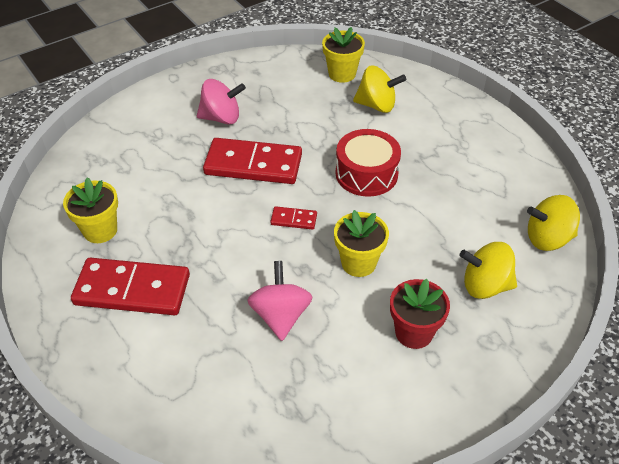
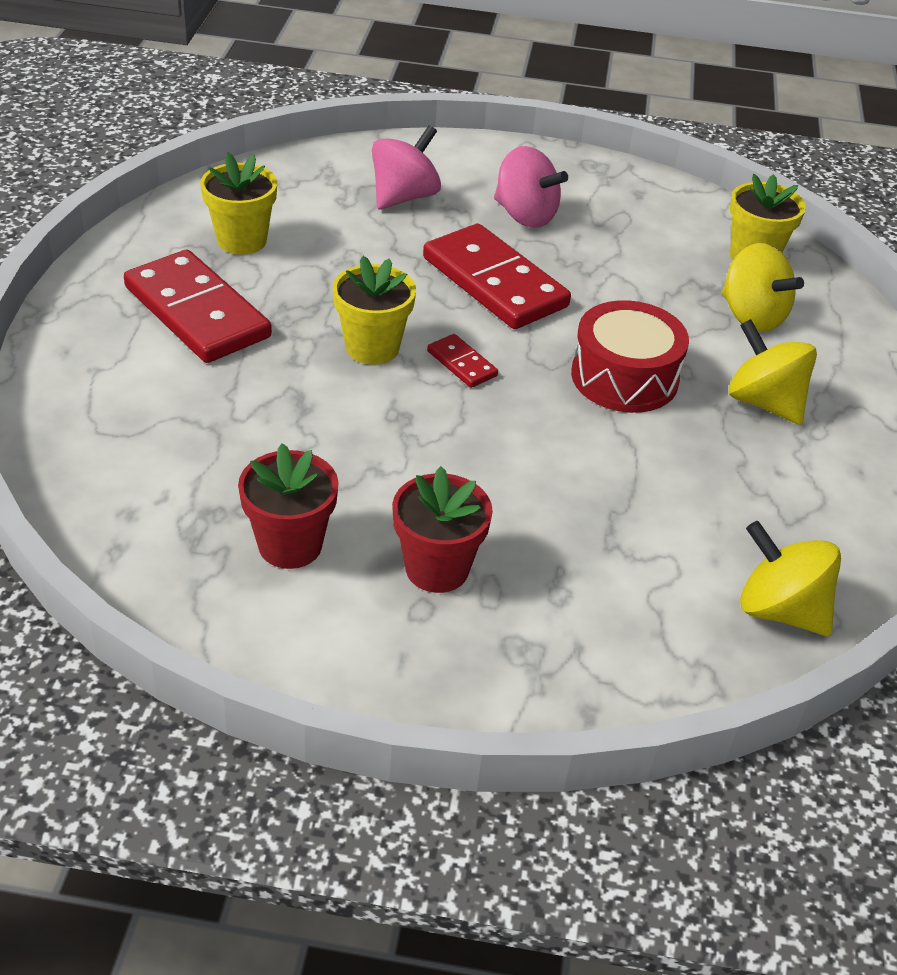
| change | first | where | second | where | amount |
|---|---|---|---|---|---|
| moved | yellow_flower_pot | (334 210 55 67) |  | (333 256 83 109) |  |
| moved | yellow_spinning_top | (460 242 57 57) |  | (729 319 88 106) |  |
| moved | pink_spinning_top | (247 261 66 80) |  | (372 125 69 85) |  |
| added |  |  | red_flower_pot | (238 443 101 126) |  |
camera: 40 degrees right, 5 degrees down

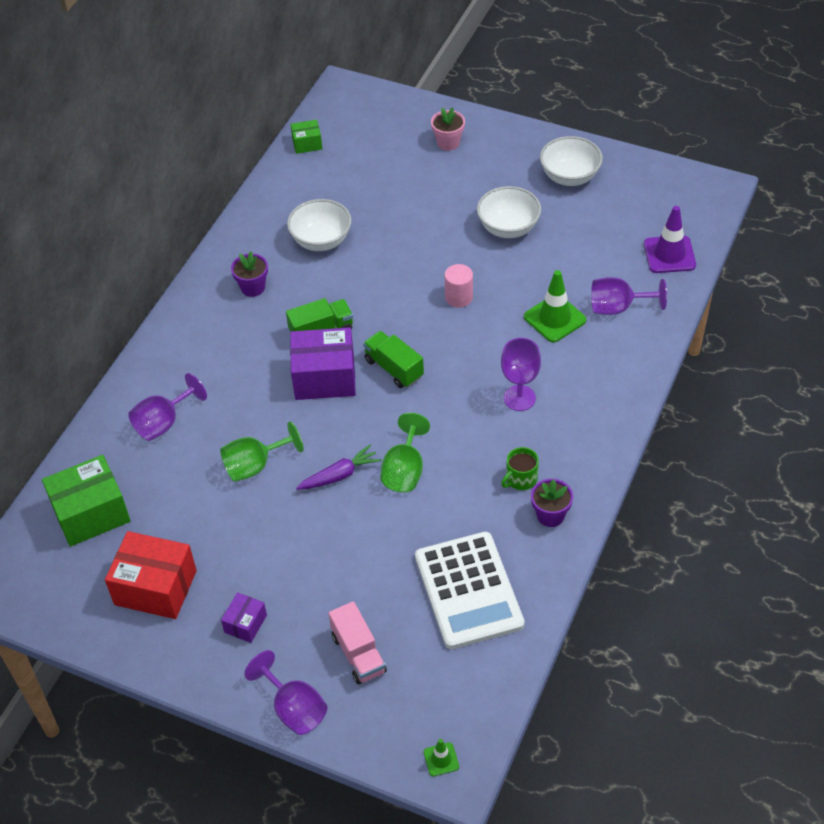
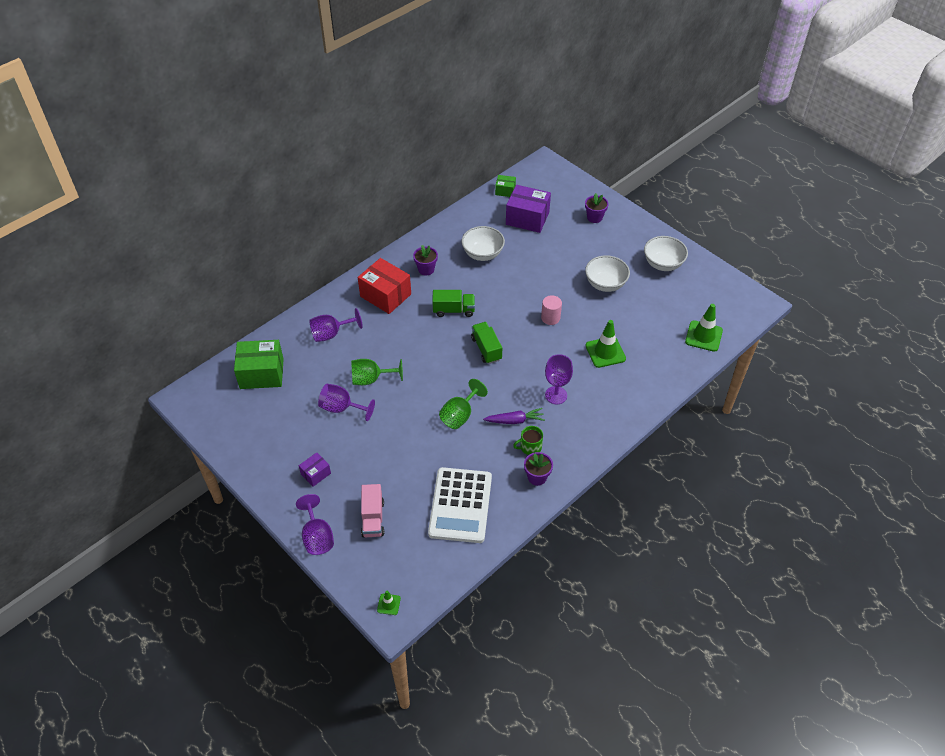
| change | first | where | second | where | amount |
|---|---|---|---|---|---|
| recoloured | pink_flower_pot | (431 107 34 44) | purple_flower_pot | (585 193 24 30) |  |
| recoloured | purple_traffic_cone | (644 206 52 67) | green_traffic_cone | (685 304 38 48) |  |
| moved | purple_goblet | (591 277 76 38) |  | (318 384 57 37) |  |
| moved | purple_box | (290 327 66 73) |  | (506 185 45 48) |  |
| moved | purple_carrot | (296 444 85 46) |  | (483 408 62 16) |  |
| moved | red_box | (105 531 92 88) |  | (358 258 53 56) |  |
camera: 20 degrees right, 0 degrees up

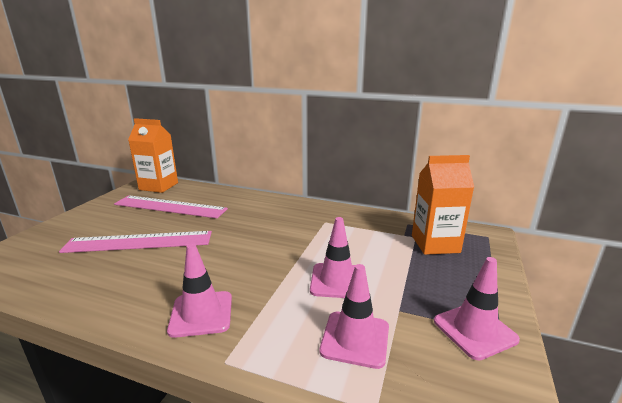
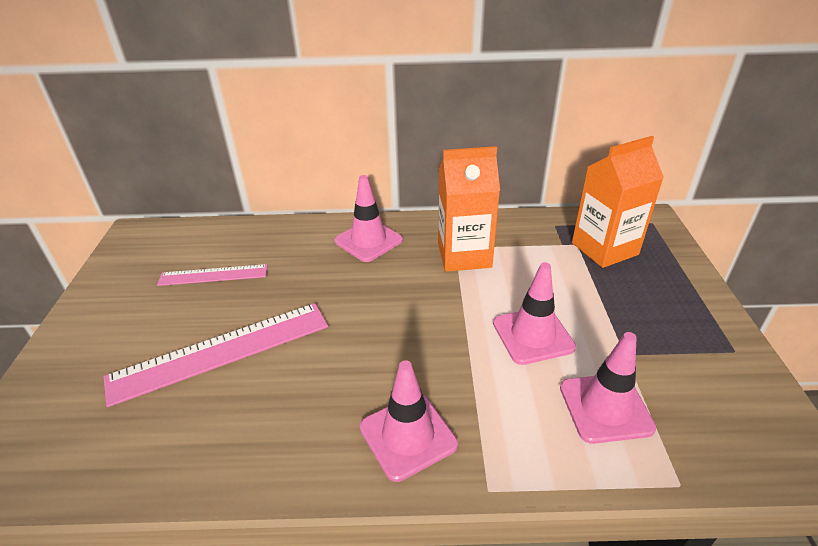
| change | first | where | second | where | amount |
|---|---|---|---|---|---|
| moved | orange_carton | (128 118 50 75) |  | (438 146 62 126) |  |
| resized | pink_ruler | (114 195 114 23) |  | (157 264 111 22) | x0.58 |
| moved | pink_traffic_cone | (434 257 86 103) |  | (335 175 68 87) |  |
camera: 20 degrees left, 15 degrees up

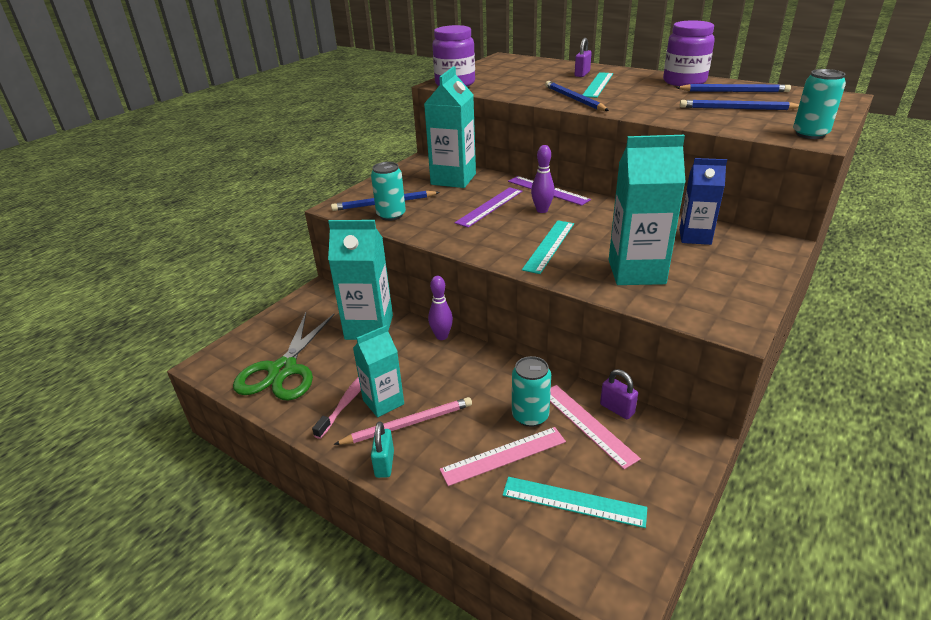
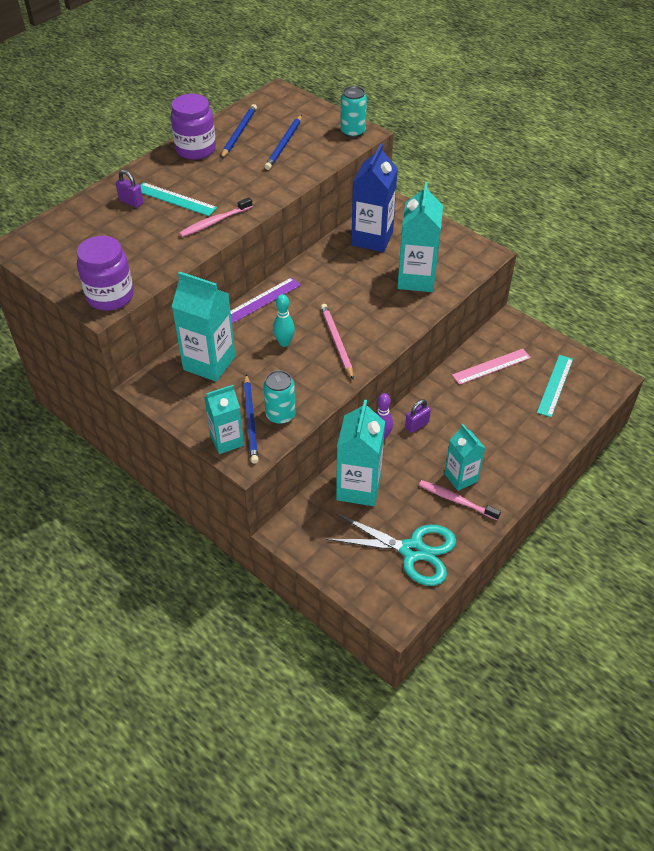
| change | first | where | second | where | amount |
|---|---|---|---|---|---|
| replaced | blue_pencil | (545 81 64 30) | pink_toothbrush | (179 197 74 40) |  |
| removed | purple_bowling_pin | (531 145 24 68) |  |  |  |
| resized | blue_carton | (679 158 48 87) |  | (351 143 47 109) | x1.57 |
| replaced | purple_ruler | (455 187 68 41) | turquoise_bowling_pin | (273 294 22 53) |  |
| removed | turquoise_ruler | (522 220 52 54) |  |  |  |
| recoloured | green_scissors | (233 313 102 88) | turquoise_scissors | (326 513 130 73) |  |
| removed | turquoise_can | (512 356 39 71) |  |  |  |
| moved | purple_padlock | (600 369 38 50) |  | (405 399 26 34) |  |
| moved | pink_pencil | (333 397 139 48) |  | (321 304 33 75) |  |
| removed | turquoise_padlock | (371 421 23 57) |  |  |  |
| removed | pink_ruler | (440 427 126 59) |  |  |  |
| added |  |  | turquoise_carton | (204 385 40 69) |  |
camera: 85 degrees left, 15 degrees up

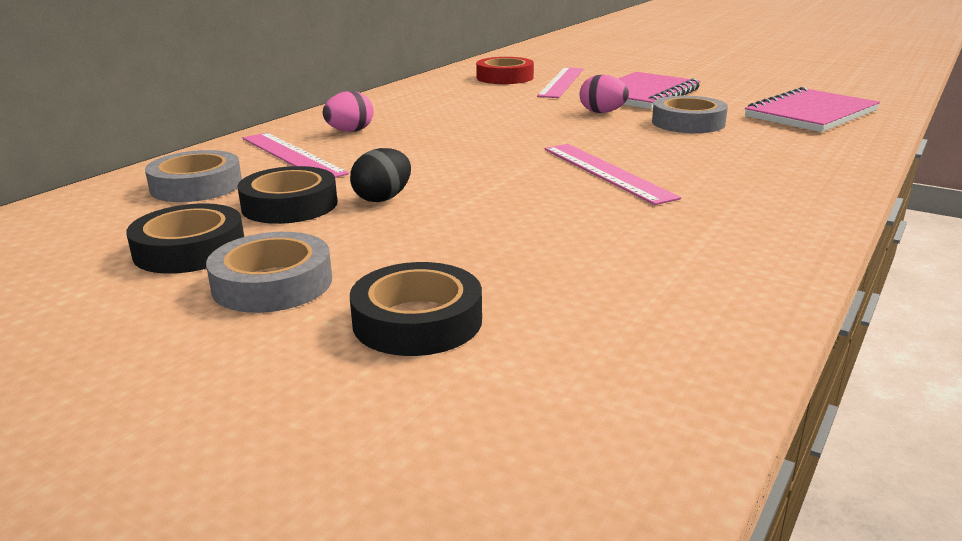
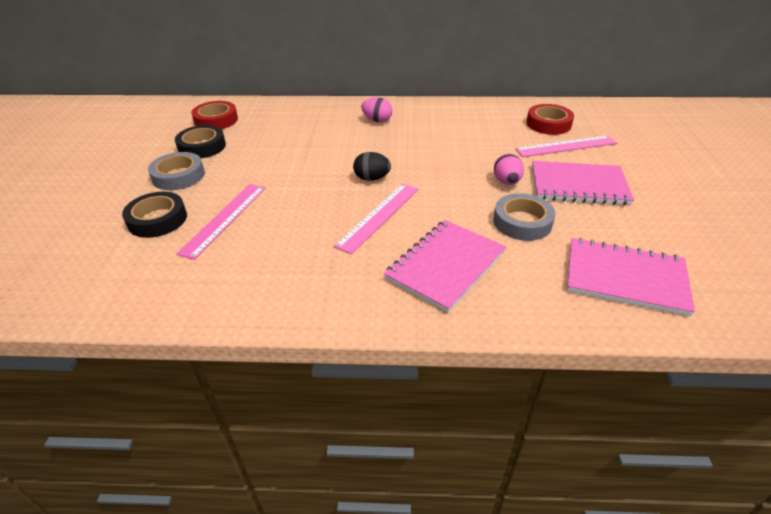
| change | first | where | second | where | amount |
|---|---|---|---|---|---|
| moved | pink_ruler | (243 133 106 45) |  | (176 184 90 76) |  |
| moved | black_egg | (350 148 61 54) |  | (353 152 38 29) |  |
| removed | grey_tape | (145 150 97 52) |  |  |  |
| removed | black_tape | (237 166 100 58) |  |  |  |
| added |  |  | red_tape | (191 101 47 28) |  |
| added |  |  | pink_notebook | (384 220 122 93) |  |
camera: 60 degrees right, 15 degrees up

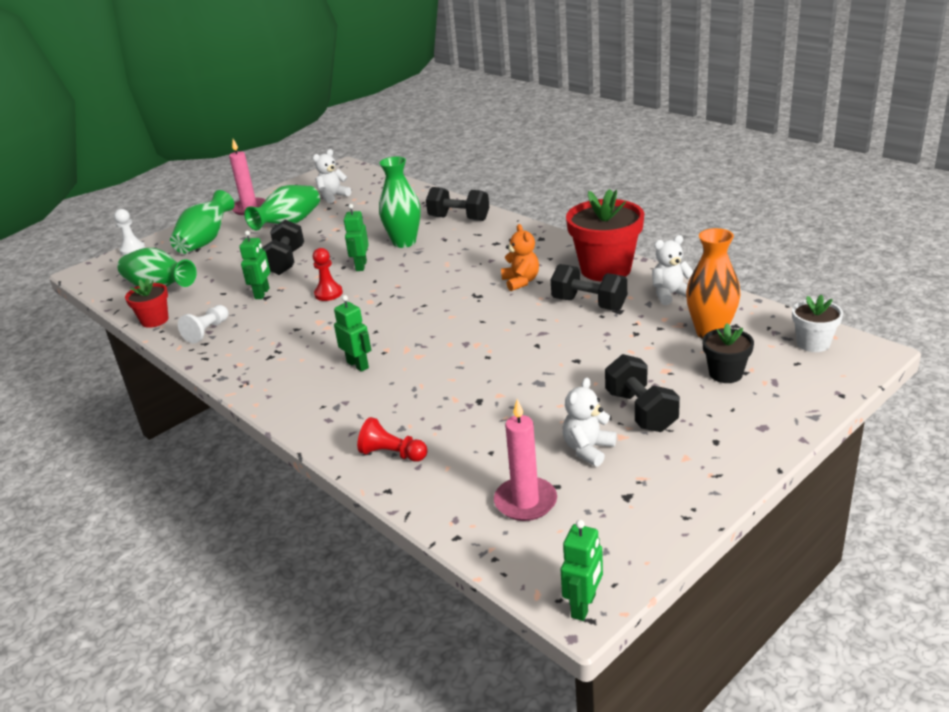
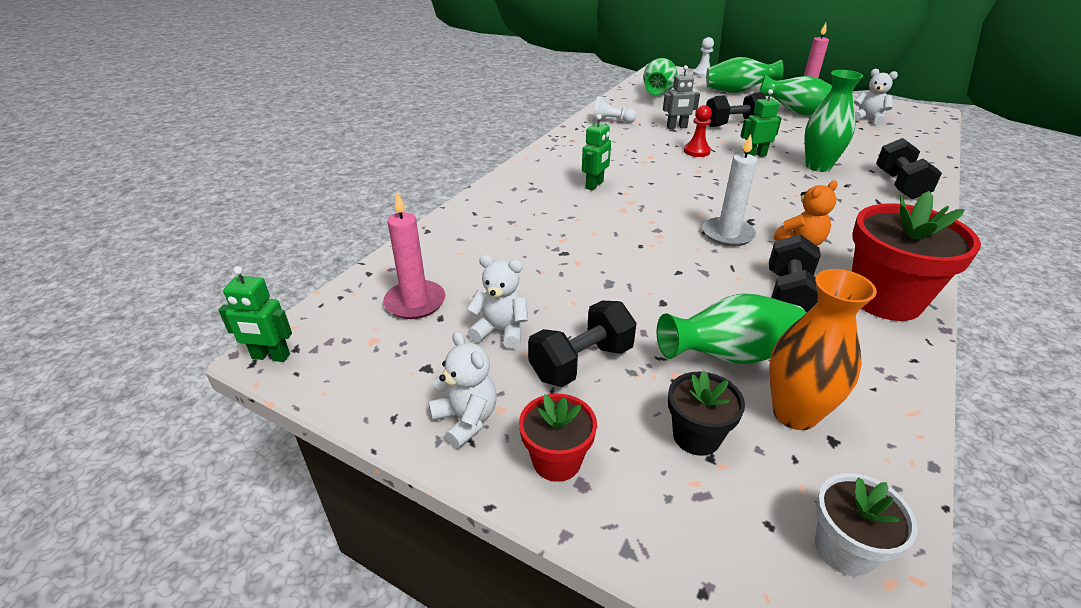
| change | first | where | second | where | amount |
|---|---|---|---|---|---|
| recoloured | green_robot | (239 231 31 68) | grey_robot | (663 65 37 64) |  |
| moved | white_teddy_bear | (652 235 41 70) |  | (428 331 69 117) |  |
| moved | red_flower_pot | (125 278 43 50) |  | (519 394 78 88) |  |
| removed | red_pawn | (357 417 71 45) |  |  |  |
| added |  |  | white_candle | (703 134 54 112) |  |
| added |  |  | green_vase | (657 293 149 71) |  |
camera: 70 degrees right, 5 degrees up

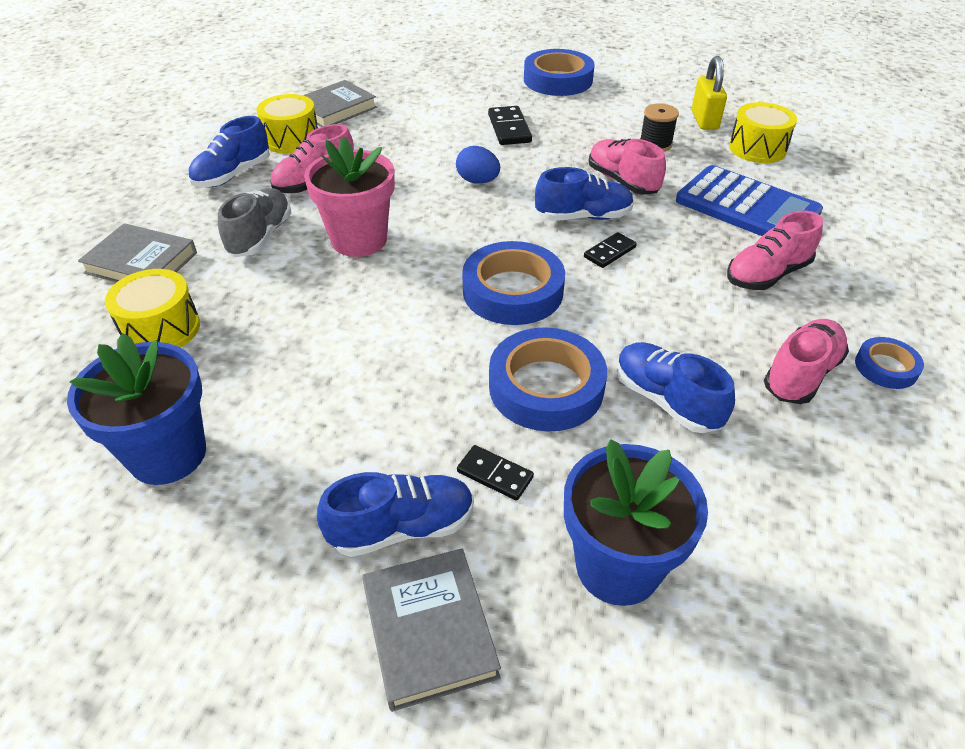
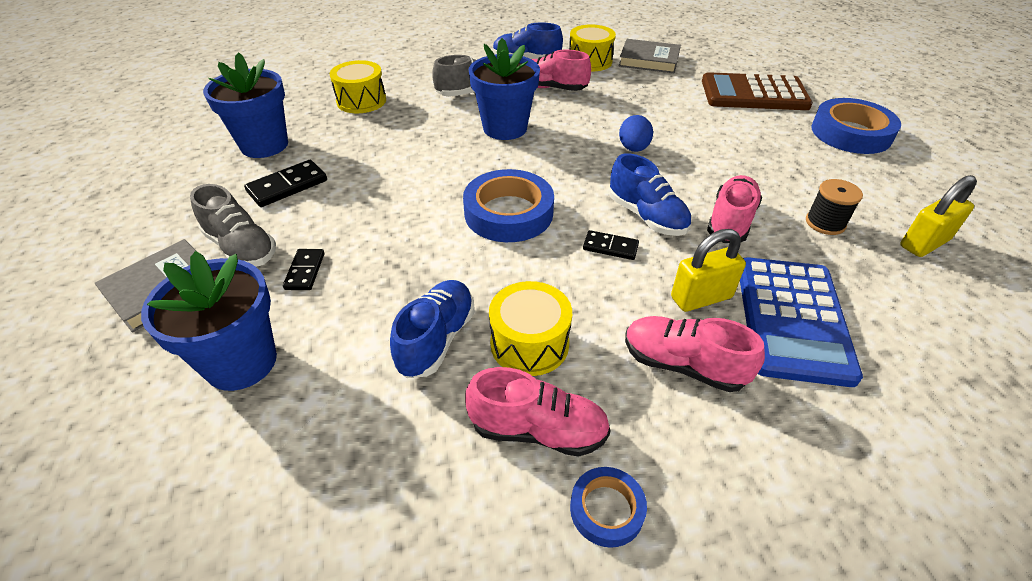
| change | first | where | second | where | amount |
|---|---|---|---|---|---|
| moved | yellow_drum | (729 102 68 61) |  | (489 281 83 95) |  |
| moved | black_domino | (488 106 44 39) |  | (244 160 83 47) |  |
| recoloured | pink_flower_pot | (304 137 91 120) | blue_flower_pot | (468 38 72 102) |  |
| removed | grey_book | (78 223 119 59) |  |  |  |
| removed | blue_tape | (489 327 118 105) |  |  |  |
| recoloured | blue_shoe | (317 472 157 85) | grey_shoe | (190 184 86 83) |  |
| added |  |  | brown_calculator | (702 72 111 38) |  |
| added |  |  | yellow_padlock | (671 229 75 83) |  |
camera: 60 degrees right, 0 degrees up

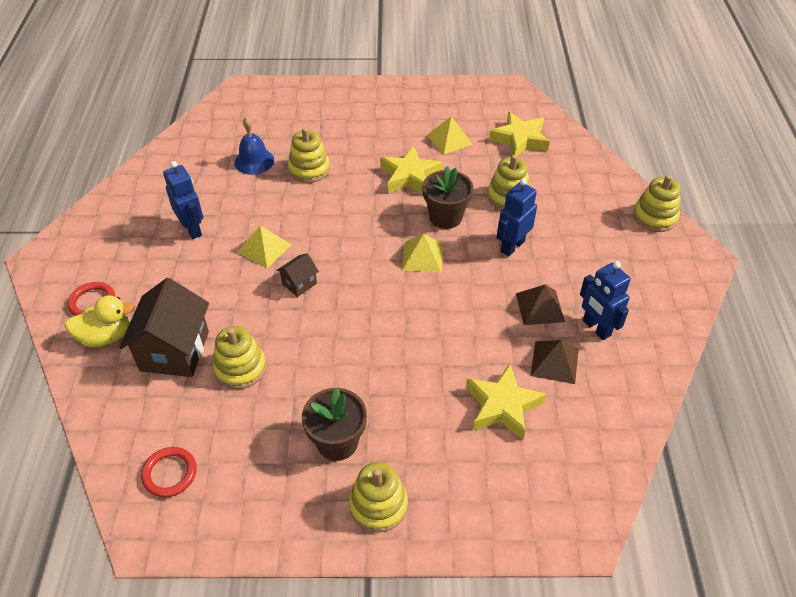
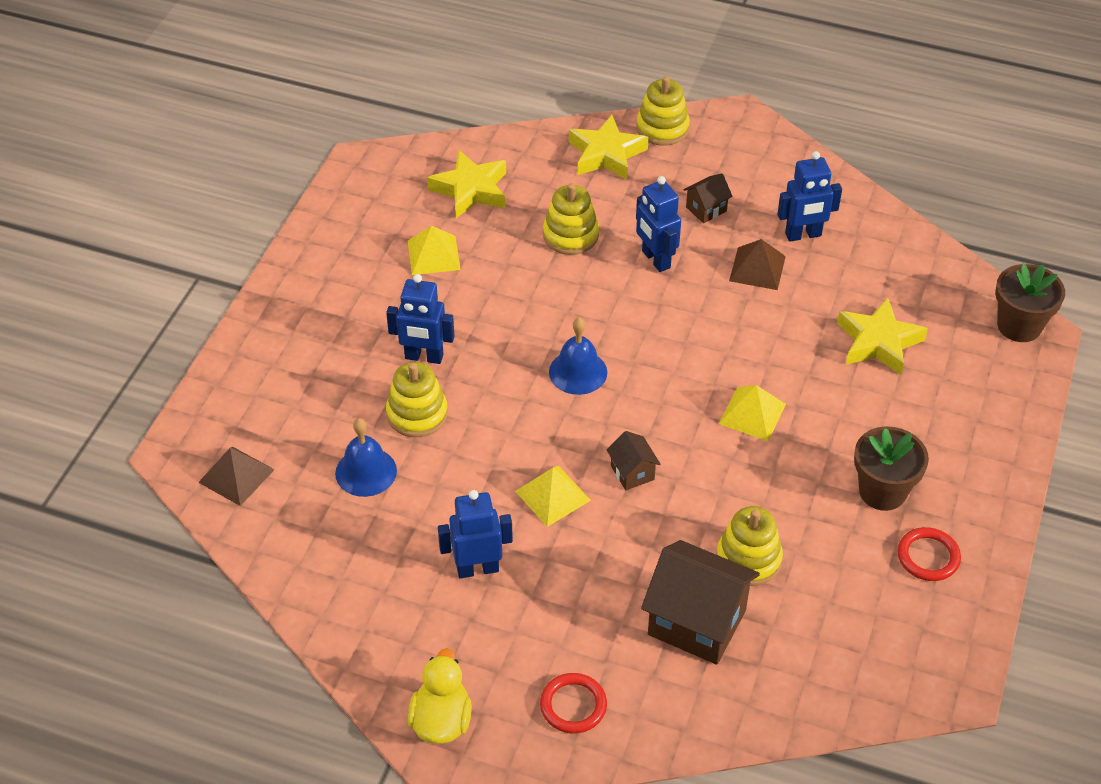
| change | first | where | second | where | amount |
|---|---|---|---|---|---|
| moved | yellow_star | (380 146 62 48) |  | (569 115 79 65) |  |
| moved | brown_flower_pot | (422 166 51 63) |  | (995 264 70 78) |  |
| moved | yellow_pyramid | (402 234 41 39) |  | (719 385 67 56) |  |
| moved | yellow_duck | (65 295 70 52) |  | (408 648 64 96) |  |
| moved | brown_pyramid | (531 340 48 44) |  | (198 447 77 59) |  |
| moved | red_ring | (141 447 56 50) |  | (898 527 63 54) |  |
| removed | yellow_stacking_toy | (349 462 59 71) |  |  |  |
| added |  |  | brown_house | (683 173 50 50) |  |
| added |  |  | blue_robot | (386 274 69 90) |  |
| added |  |  | blue_bell | (549 318 58 77) |  |
camera: 70 degrees left, 0 degrees up

